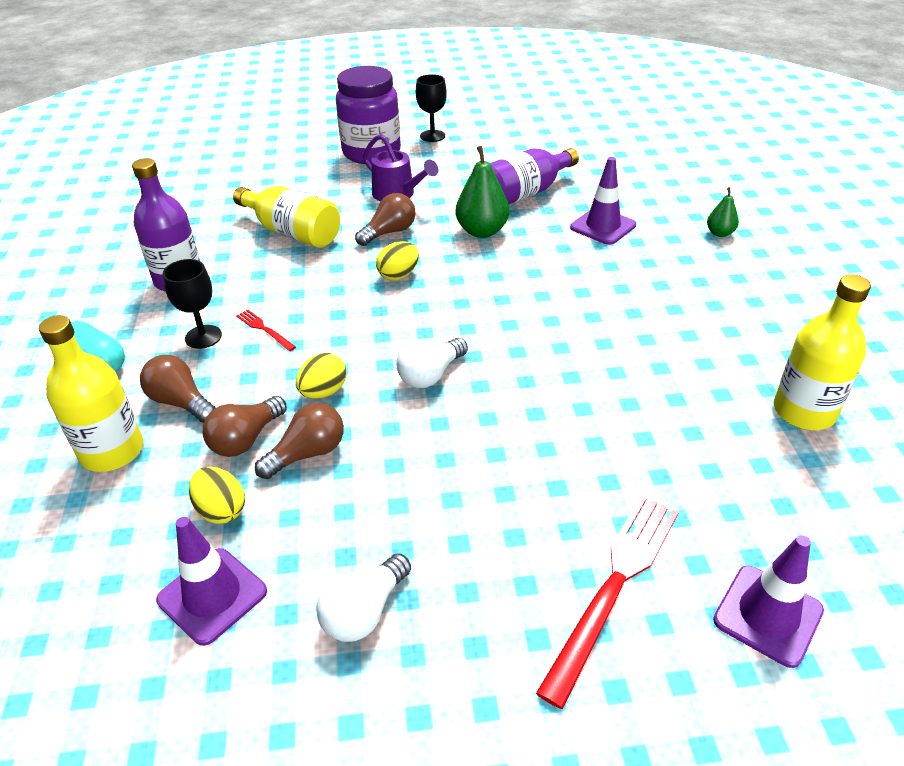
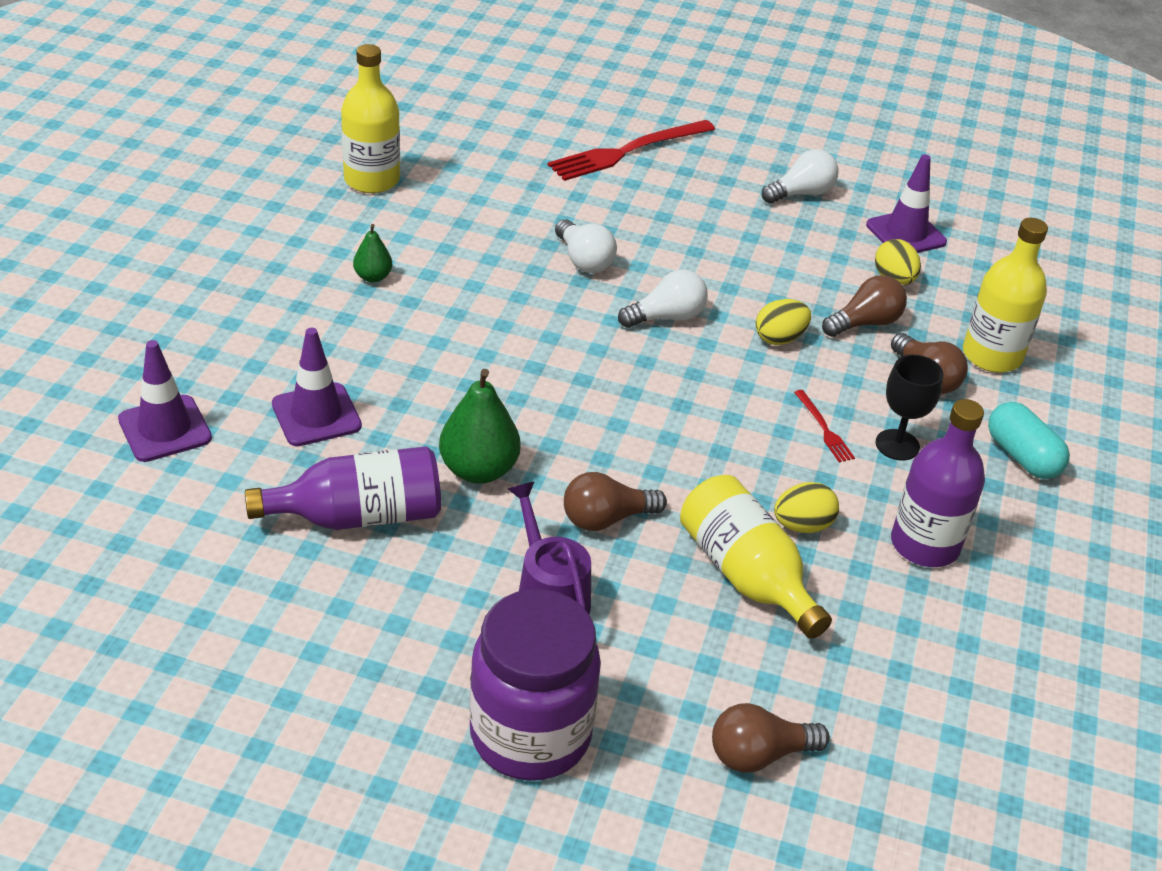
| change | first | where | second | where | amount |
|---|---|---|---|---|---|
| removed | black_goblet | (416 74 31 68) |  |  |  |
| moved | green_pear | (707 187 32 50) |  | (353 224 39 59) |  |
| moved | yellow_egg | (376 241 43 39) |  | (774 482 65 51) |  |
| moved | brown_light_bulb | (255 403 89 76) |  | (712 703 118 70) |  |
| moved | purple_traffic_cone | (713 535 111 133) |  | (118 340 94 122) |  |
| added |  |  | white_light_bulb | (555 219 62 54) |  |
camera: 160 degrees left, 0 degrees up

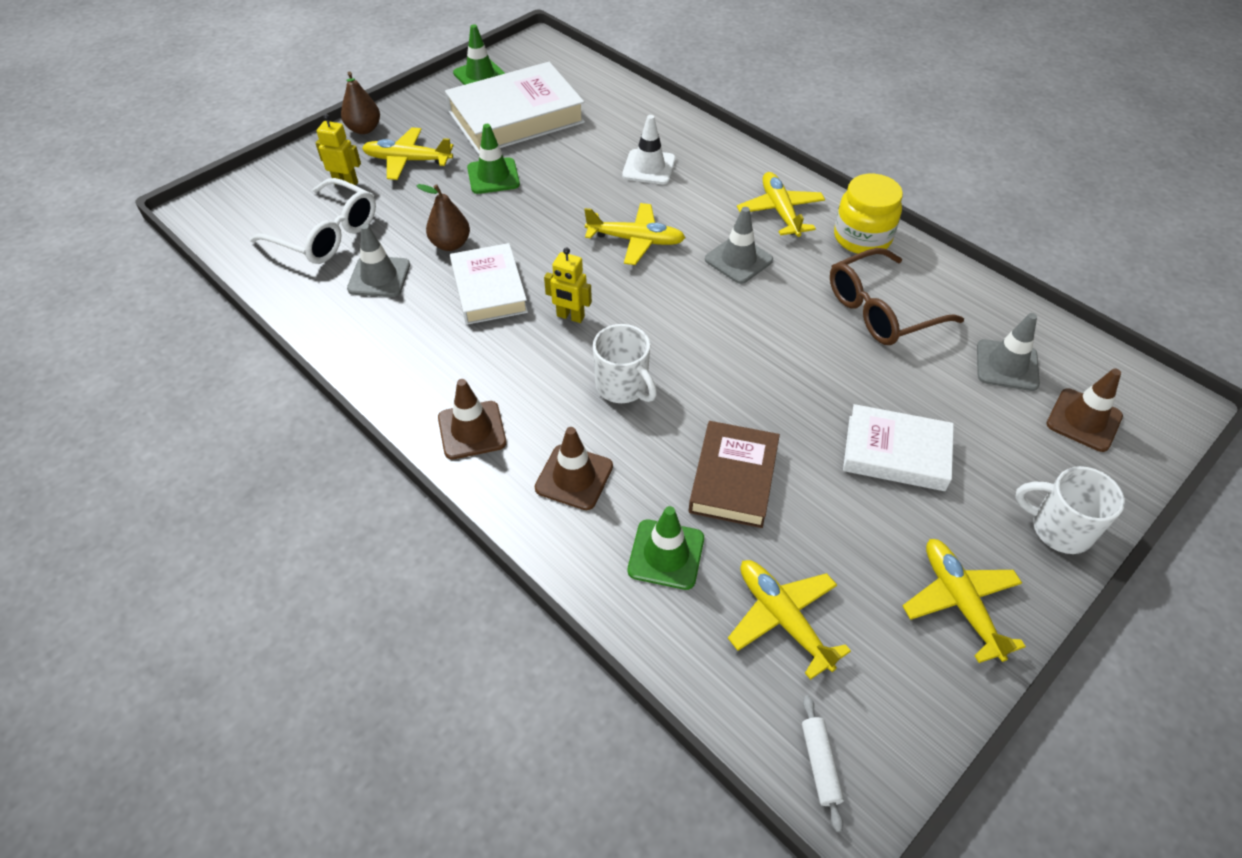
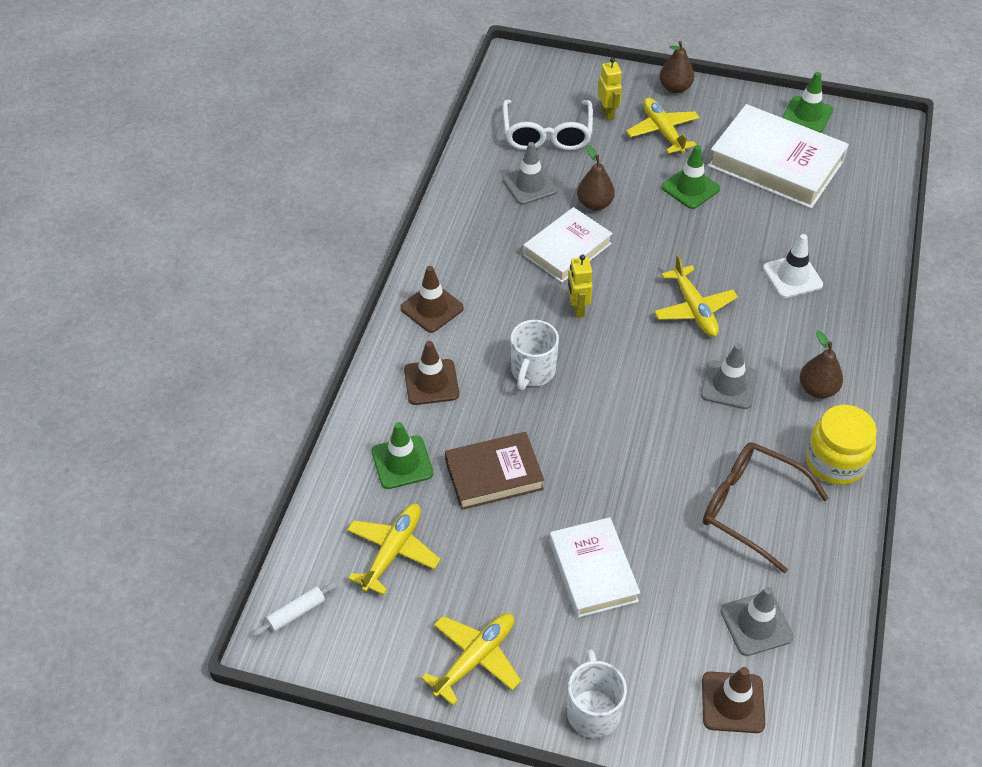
| change | first | where | second | where | amount |
|---|---|---|---|---|---|
| replaced | yellow_plane | (737 172 88 65) | brown_pear | (800 331 43 68) |  |
camera: 60 degrees right, 0 degrees up

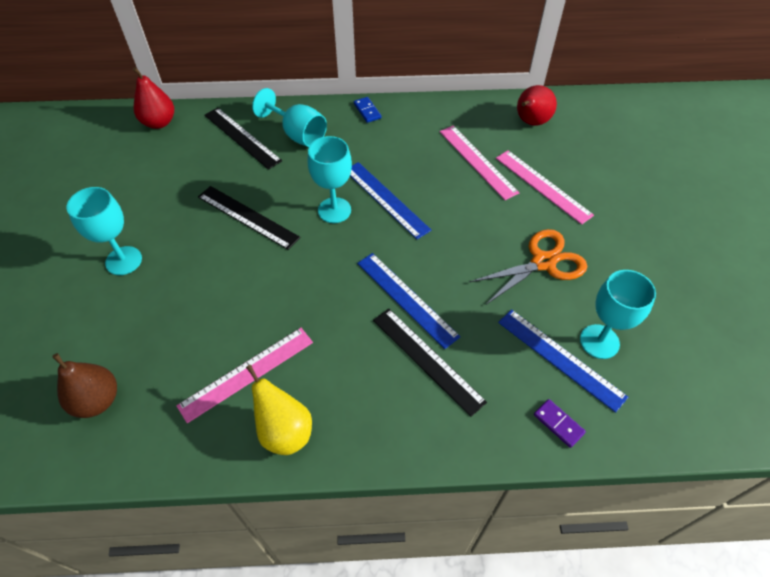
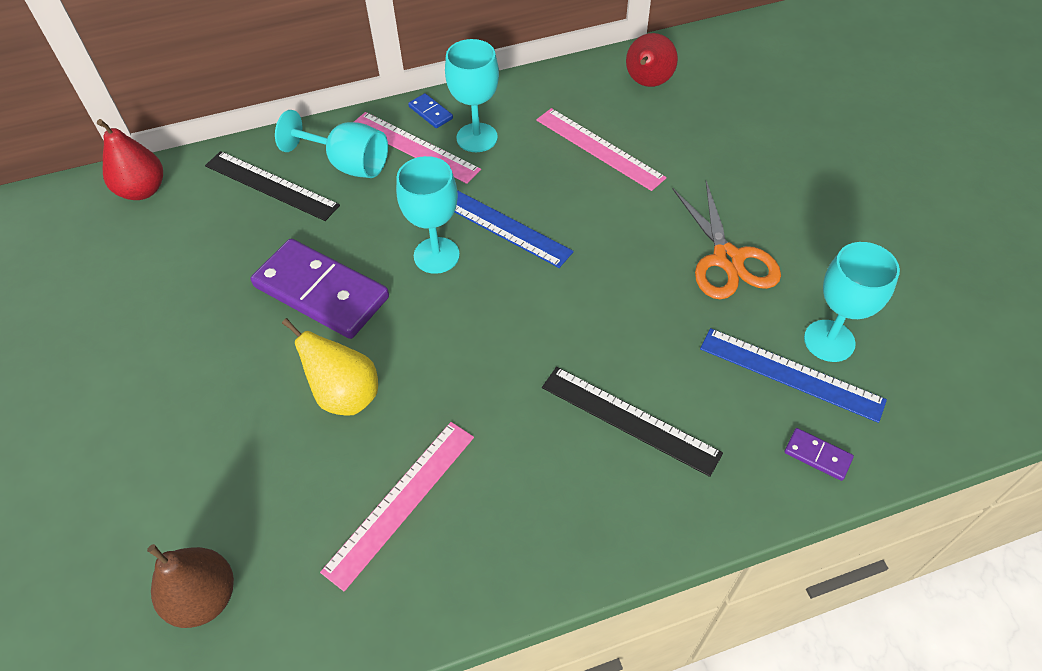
| change | first | where | second | where | amount |
|---|---|---|---|---|---|
| moved | pink_ruler | (496 150 98 75) |  | (354 112 127 72) |  |
| replaced | black_ruler | (198 186 102 64) | purple_domino | (251 239 138 100) |  |
| moved | turquoise_goblet | (67 187 75 88) |  | (445 39 54 113) |  |
| turned | orange_scissors | (470 229 117 75) |  | (673 181 108 118) | 120 degrees clockwise |
| removed | blue_ruler | (357 253 103 96) |  |  |  |
| moved | yellow_pear | (246 365 66 90) |  | (282 318 96 98) |  |
camera: 15 degrees left, 0 degrees up

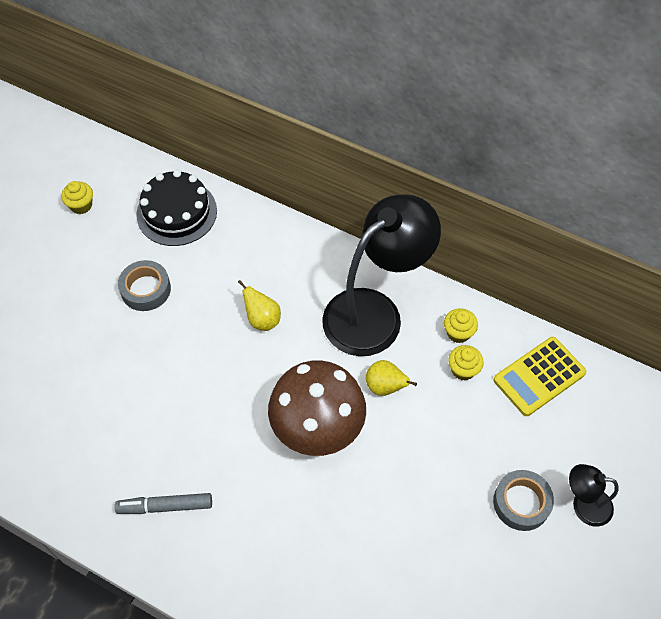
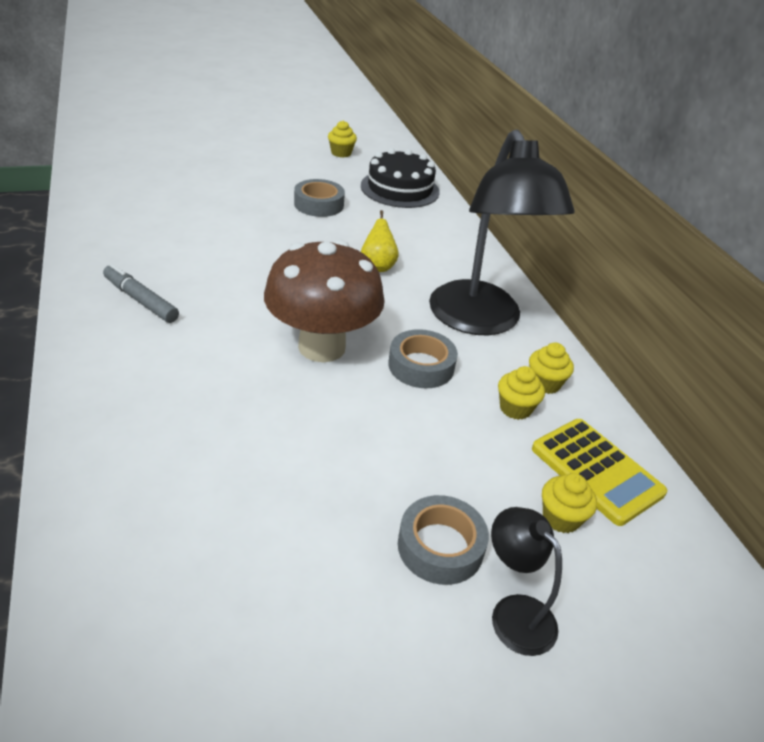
| change | first | where | second | where | amount |
|---|---|---|---|---|---|
| turned | black_lamp | (322 194 119 162) |  | (429 129 146 206) | 75 degrees clockwise |
| turned | yellow_calculator | (493 337 93 79) |  | (532 419 135 107) | 135 degrees counterclockwise |
| replaced | yellow_pear | (366 360 51 36) | grey_tape | (388 329 70 59) |  |
| added |  |  | yellow_cupcake | (542 473 55 60) |  |
camera: 40 degrees right, 20 degrees down

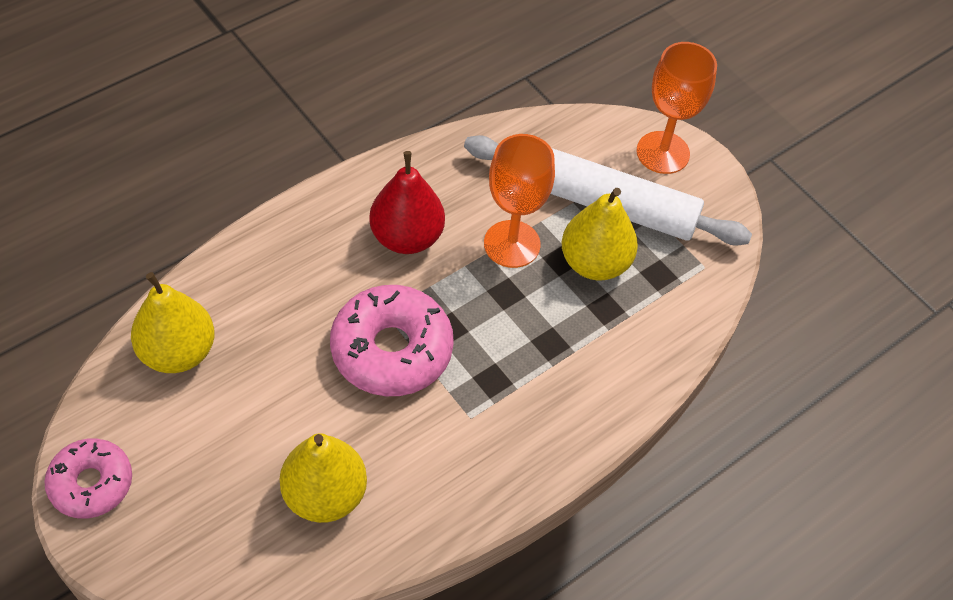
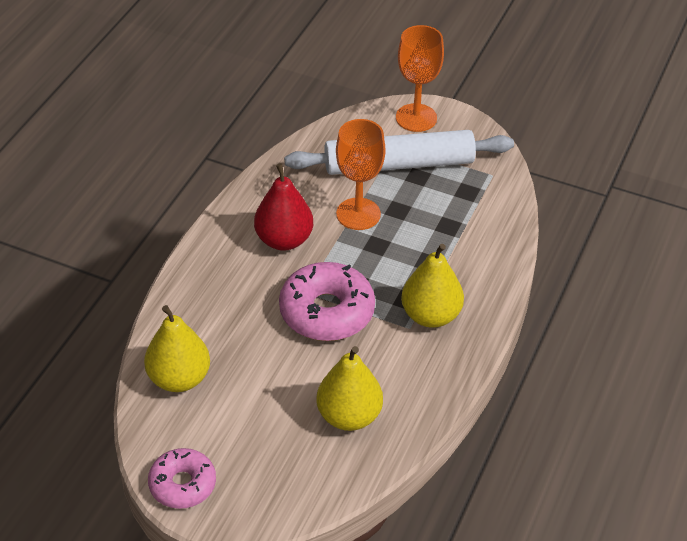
| change | first | where | second | where | amount |
|---|---|---|---|---|---|
| moved | yellow_pear | (562 188 76 93) |  | (401 244 63 84) |  |
camera: 25 degrees left, 10 degrees down

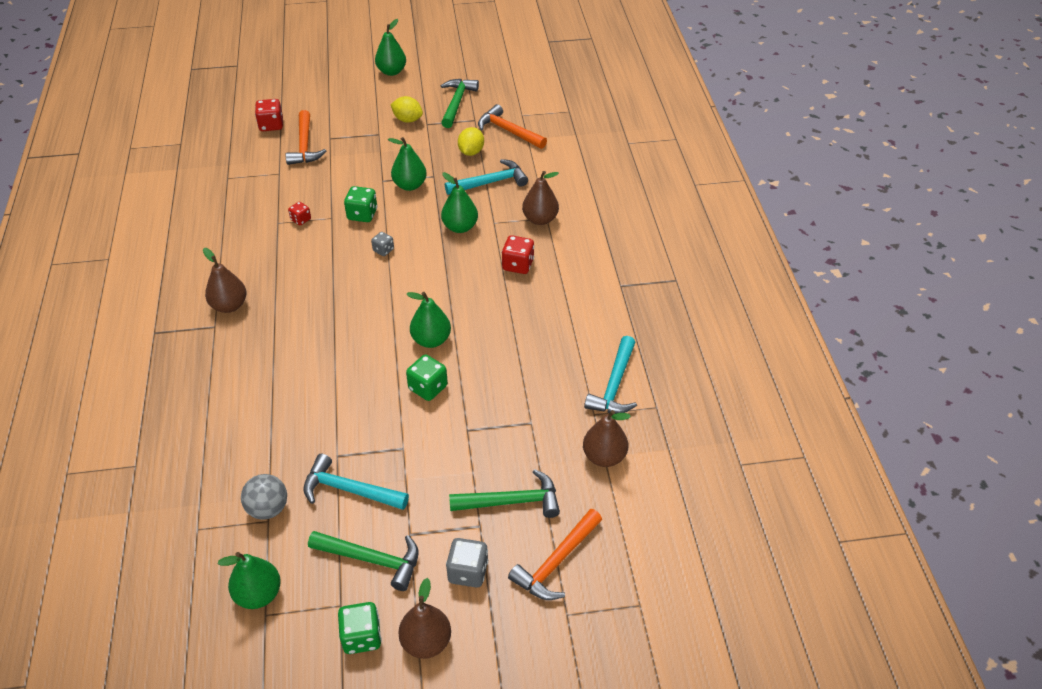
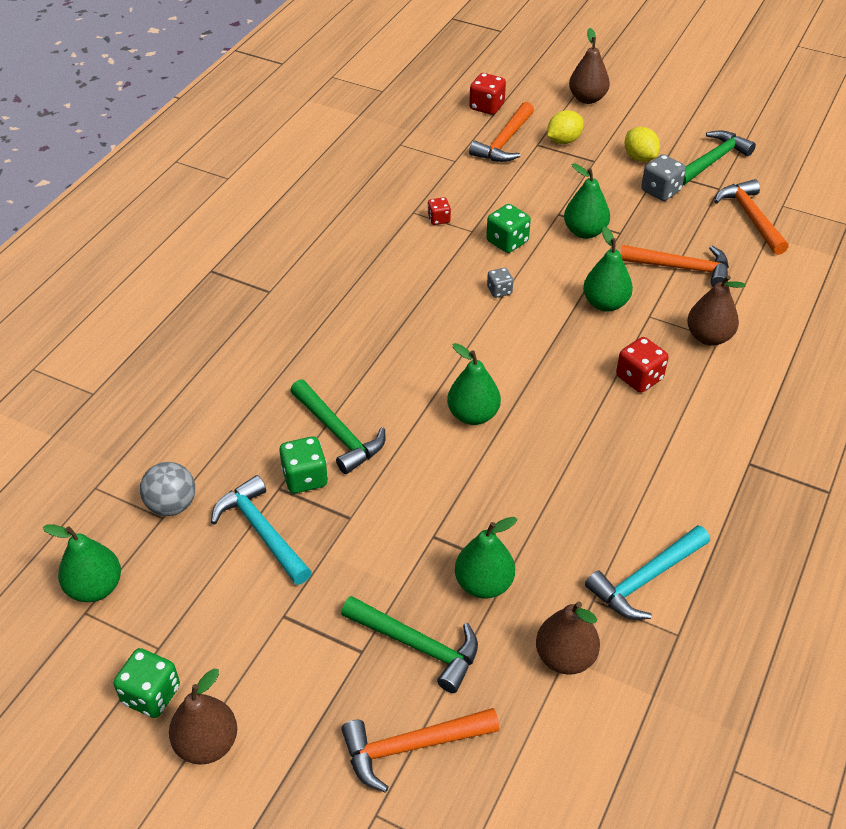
| change | first | where | second | where | amount |
|---|---|---|---|---|---|
| moved | green_pear | (375 19 31 57) |  | (455 517 62 82) |  |
| moved | yellow_lemon | (458 127 26 29) |  | (547 110 37 34) |  |
| recoloured | turquoise_hammer | (445 159 83 36) | orange_hammer | (621 245 108 41) |  |
| moved | brown_pear | (203 248 44 65) |  | (569 28 41 76) |  |
| moved | green_dice | (406 355 42 46) |  | (279 436 49 57) |  |
| moved | green_hammer | (308 531 111 60) |  | (290 379 96 95) |  |
| moved | grey_dice | (446 538 42 50) |  | (641 154 45 47) |  |
camera: 35 degrees right, 0 degrees up

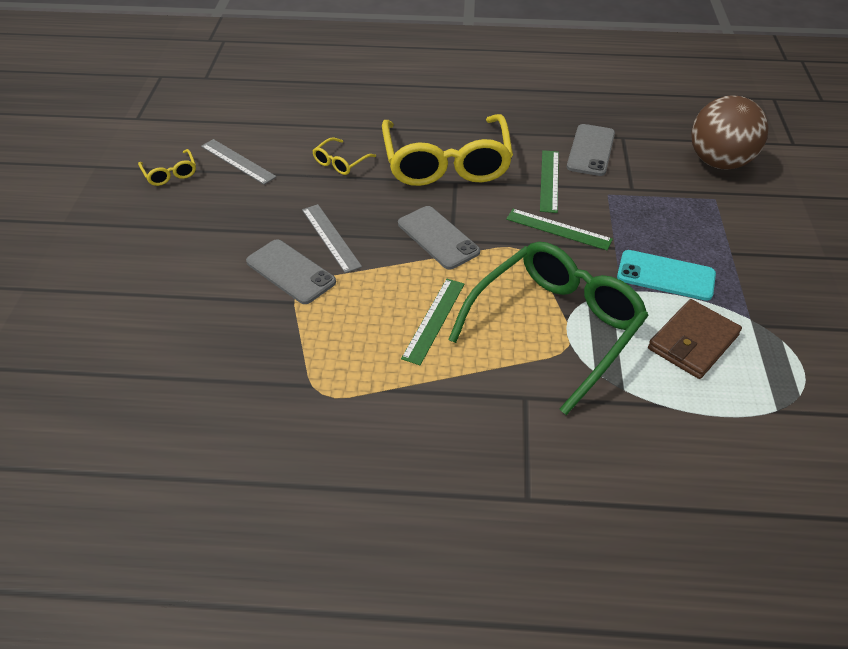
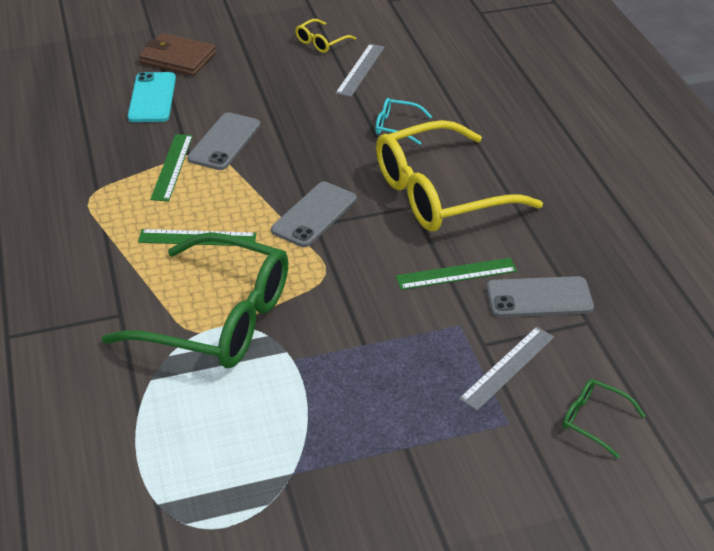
| change | first | where | second | where | amount |
|---|---|---|---|---|---|
| replaced | brown_ball | (691 95 78 75) | green_glasses | (563 379 82 80) |  |
| recoloured | yellow_glasses | (312 137 64 38) | turquoise_glasses | (375 98 57 47) |  |
| moved | grey_ruler | (302 204 60 69) |  | (459 327 95 83) |  |
| moved | green_ruler | (506 209 107 41) |  | (150 134 43 67) |  |
| moved | turquoise_phone | (617 250 99 51) |  | (128 72 48 50) |  |
| moved | brown_wallet | (648 299 94 80) |  | (139 33 77 43) |  |
camera: 70 degrees right, 5 degrees down

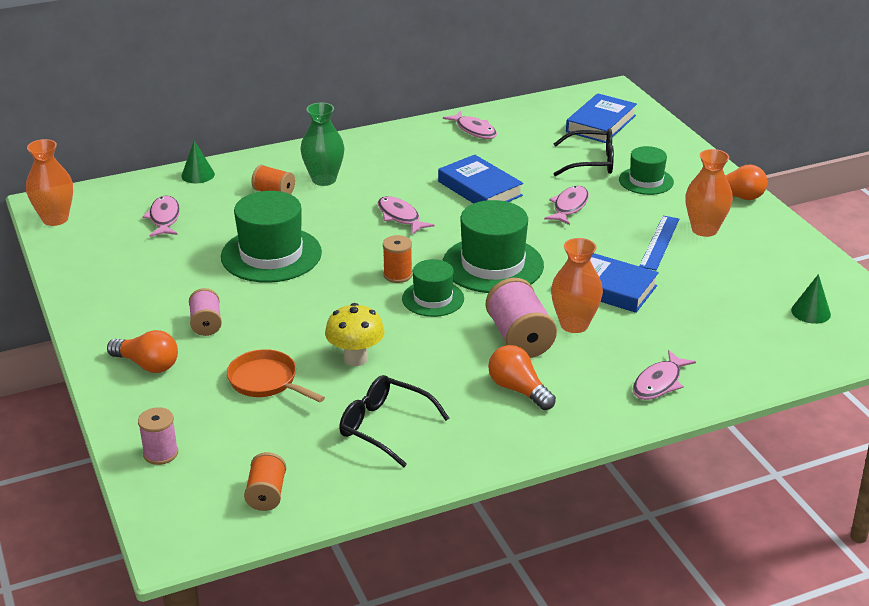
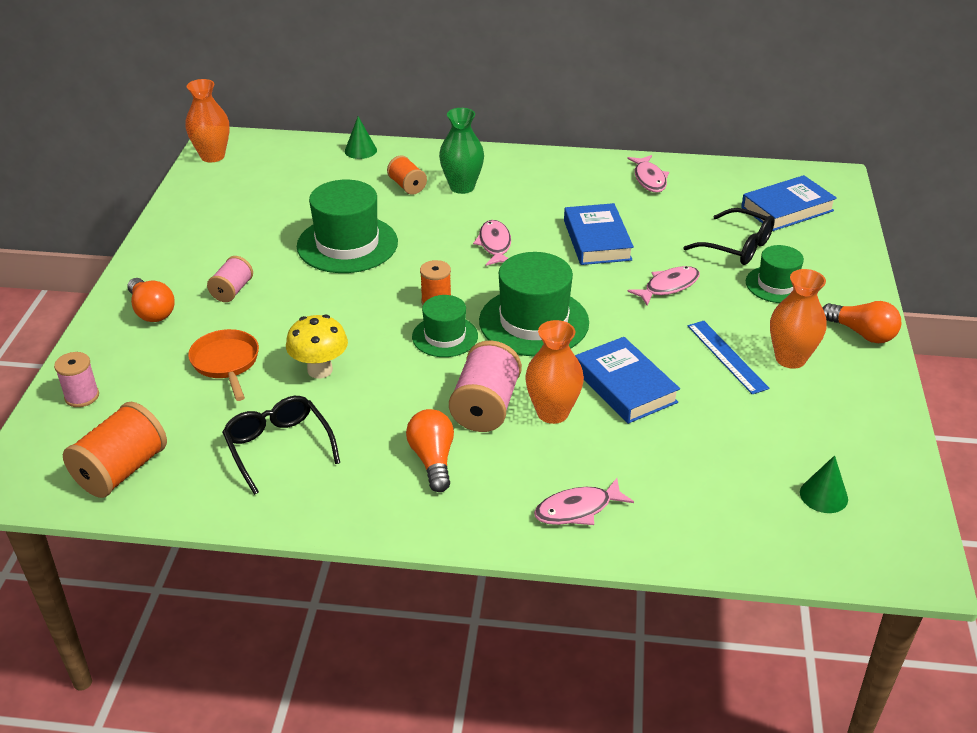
| change | first | where | second | where | amount |
|---|---|---|---|---|---|
| removed | pink_fish | (142 195 38 42) |  |  |  |
| turned | blue_ruler | (639 216 40 55) |  | (688 321 81 73) | 75 degrees counterclockwise |
| resized | orange_spool | (244 452 42 59) |  | (63 402 104 96) | x1.67 |
camera: 30 degrees right, 5 degrees up

